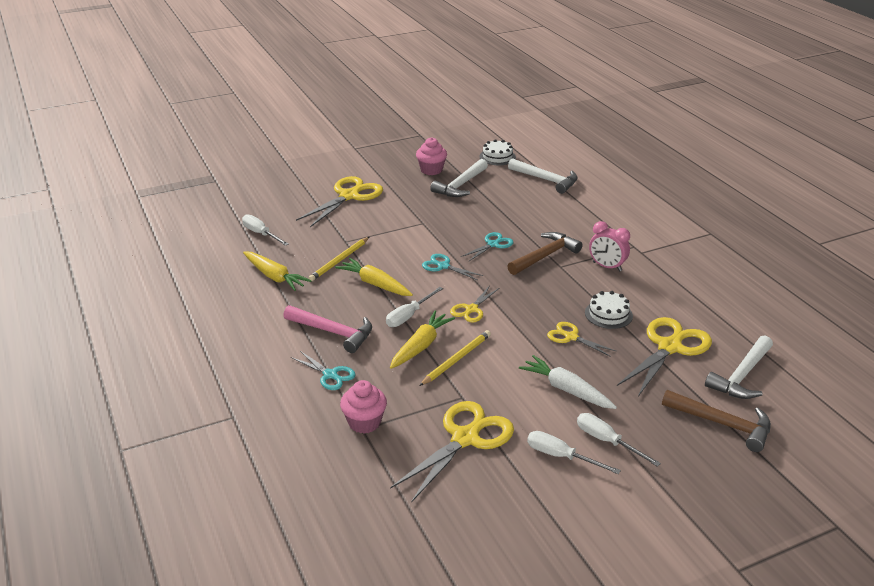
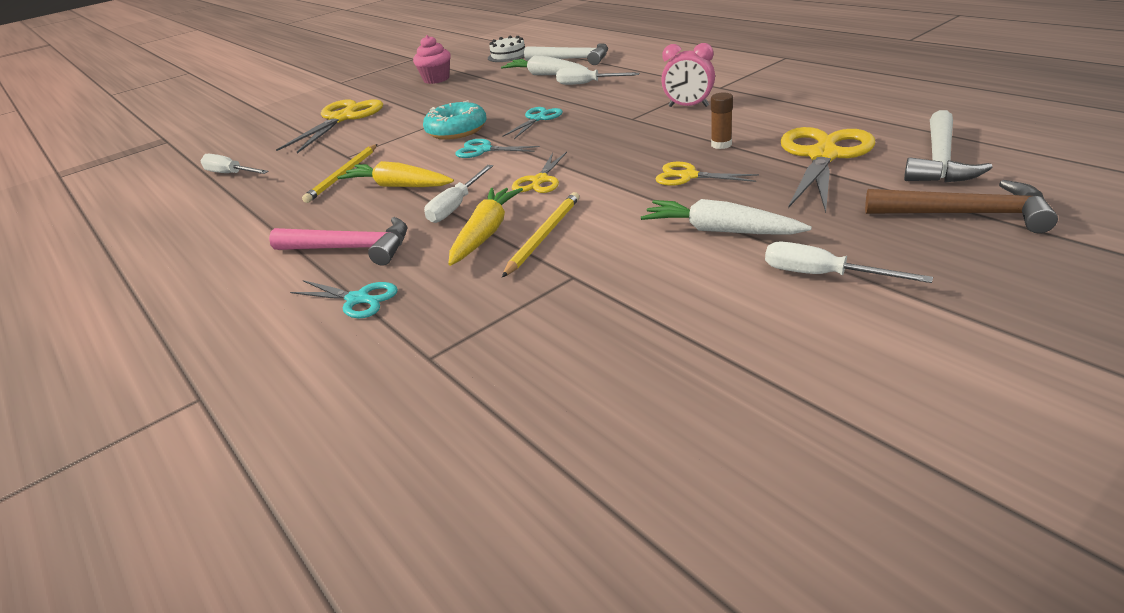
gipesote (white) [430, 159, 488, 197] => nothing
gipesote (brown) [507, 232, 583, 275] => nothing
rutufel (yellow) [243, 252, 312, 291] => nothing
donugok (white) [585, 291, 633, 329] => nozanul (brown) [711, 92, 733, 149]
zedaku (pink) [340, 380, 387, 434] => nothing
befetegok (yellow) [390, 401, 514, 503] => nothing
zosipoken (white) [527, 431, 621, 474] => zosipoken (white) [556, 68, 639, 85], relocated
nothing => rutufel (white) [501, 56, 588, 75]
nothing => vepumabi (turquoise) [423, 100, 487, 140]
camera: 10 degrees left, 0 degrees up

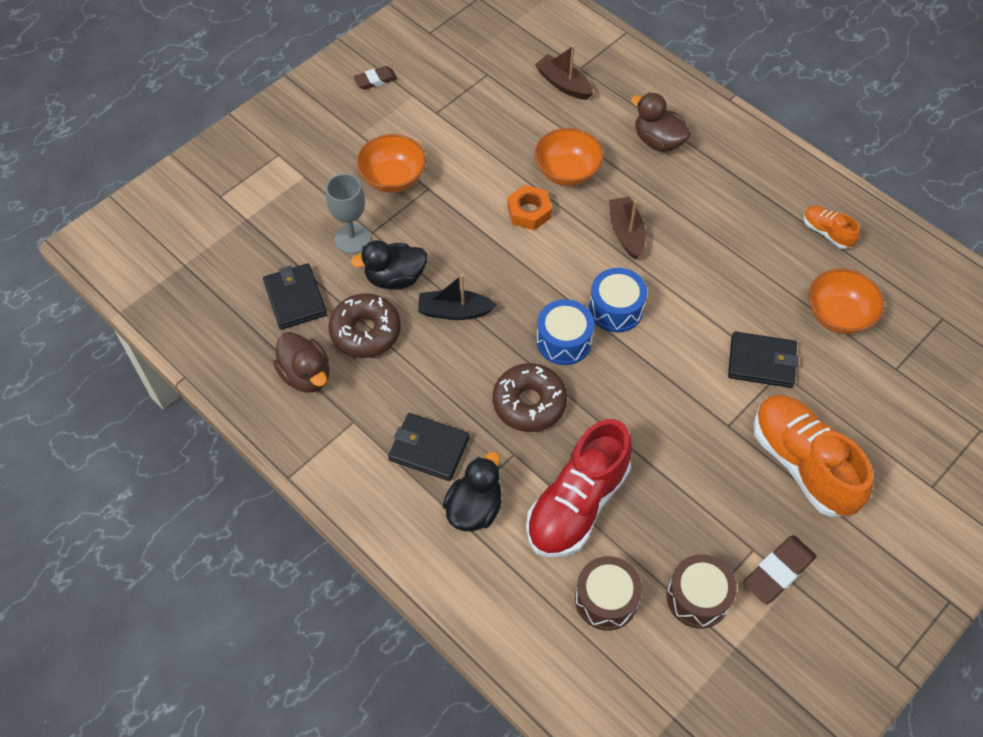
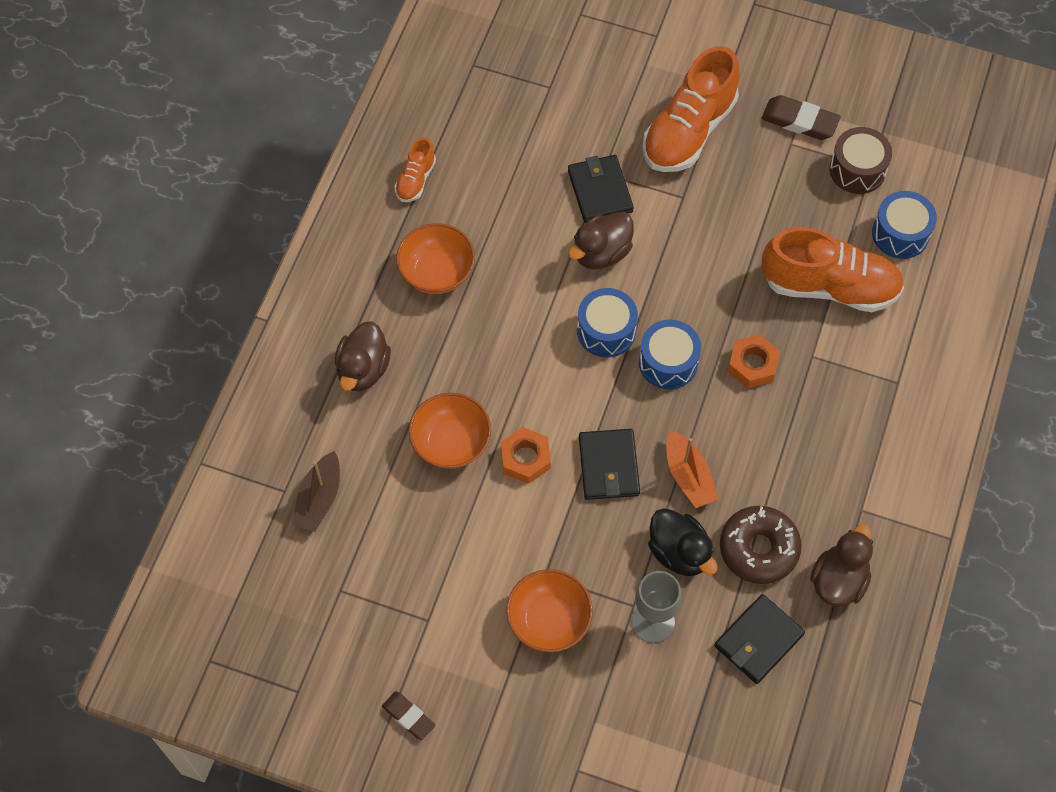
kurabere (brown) [609, 197, 646, 260] => nothing
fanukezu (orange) [809, 269, 884, 334] => fanukezu (orange) [396, 223, 475, 294], relocated
kurabere (black) [418, 274, 497, 320] => kurabere (orange) [666, 430, 718, 508]
vepumabi (brown) [493, 363, 567, 432] => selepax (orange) [728, 334, 780, 388]
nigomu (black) [388, 413, 469, 481] => nigomu (black) [579, 429, 640, 500], relocated
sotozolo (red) [526, 419, 632, 557] => sotozolo (orange) [761, 227, 904, 312]
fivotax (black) [443, 452, 502, 531] => nothing
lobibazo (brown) [575, 556, 642, 631] => lobibazo (blue) [872, 191, 937, 259]
nothing => fivotax (brown) [568, 212, 634, 269]
camera: 115 degrees left, 5 degrees up

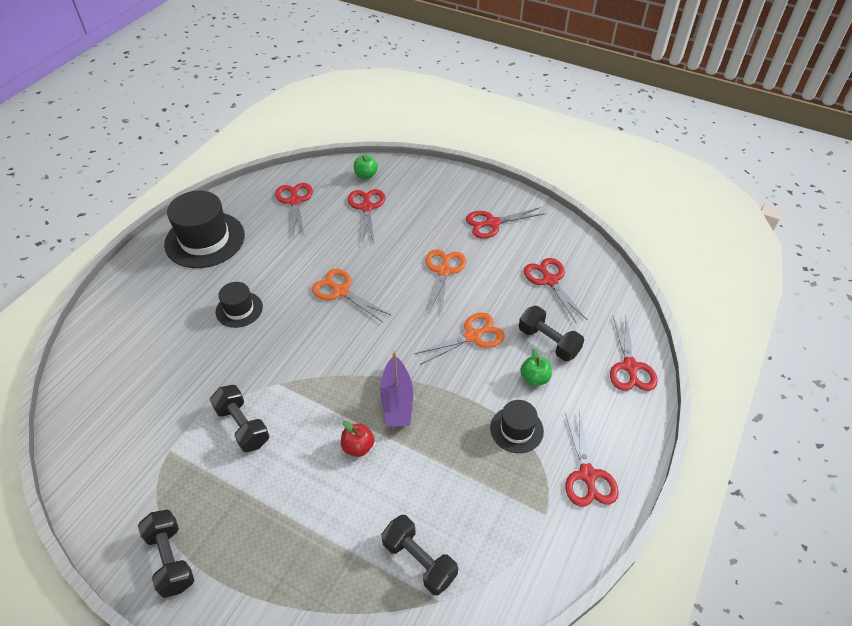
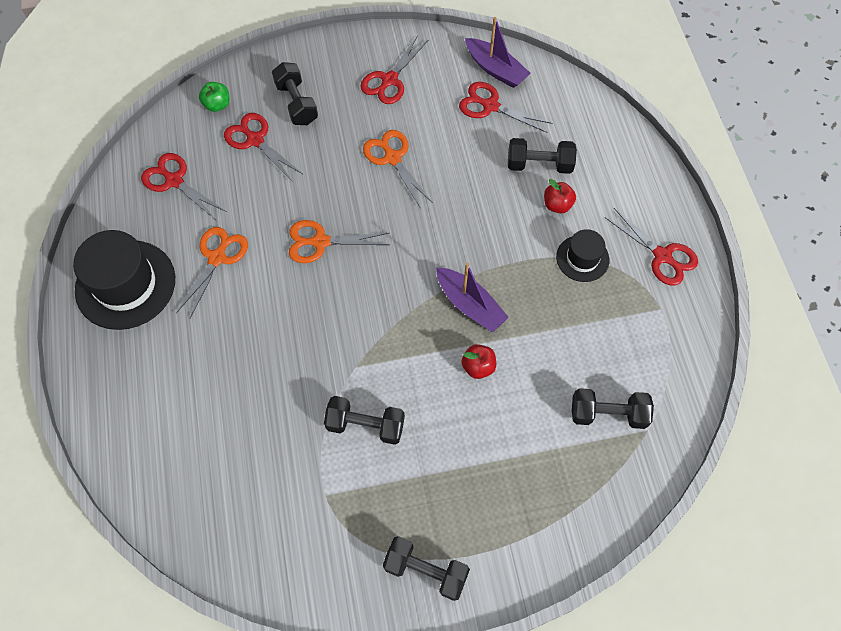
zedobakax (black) [216, 282, 263, 328] => nothing
befetegok (orange) [414, 313, 505, 365] => befetegok (orange) [176, 227, 248, 318], relocated
befetegok (red) [610, 317, 658, 391] => nothing
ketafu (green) [520, 348, 552, 386] => ketafu (red) [544, 179, 576, 213]
nothing => kurabere (purple) [465, 17, 531, 88]
nothing => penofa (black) [272, 62, 318, 125]
camera: 40 degrees left, 15 degrees up

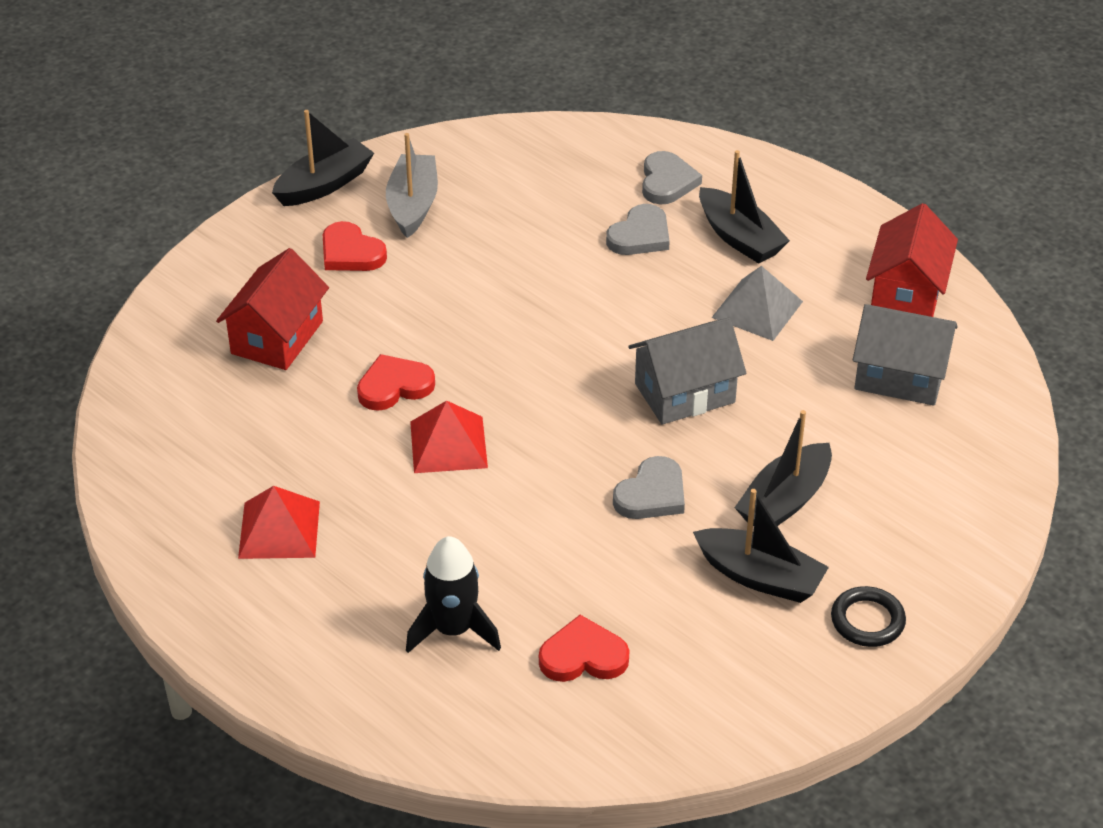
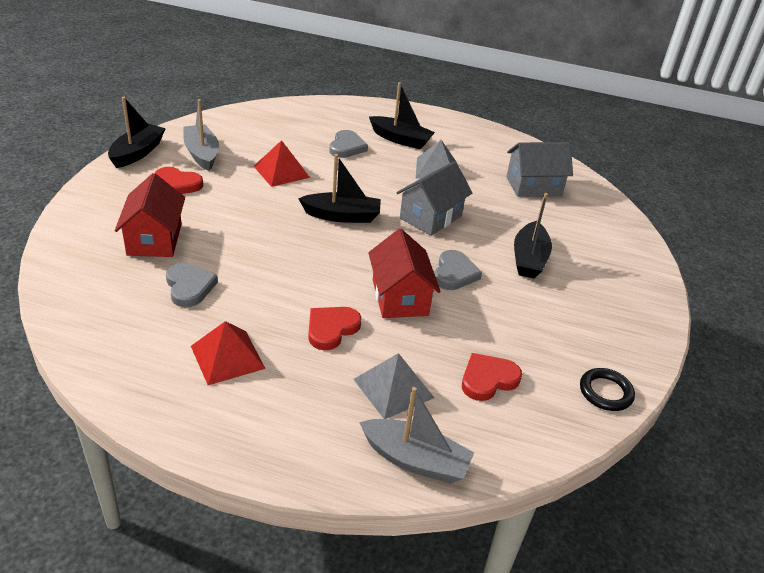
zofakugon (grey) [642, 151, 702, 204] => zofakugon (grey) [166, 263, 218, 307], relocated
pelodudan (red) [866, 203, 958, 317] => pelodudan (red) [368, 229, 441, 318], relocated
zofakugon (red) [357, 354, 435, 411] => zofakugon (red) [308, 307, 362, 350], relocated
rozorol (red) [410, 400, 488, 473] => rozorol (red) [254, 140, 310, 187], relocated
kurabere (black) [693, 489, 829, 603] => kurabere (black) [298, 154, 381, 223], relocated
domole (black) [406, 536, 501, 653] => rozorol (grey) [353, 353, 434, 419]
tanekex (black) [831, 586, 906, 647] => tanekex (black) [580, 368, 635, 411], relocated
nothing => kurabere (grey) [359, 387, 474, 484]
camera: 30 degrees left, 5 degrees down

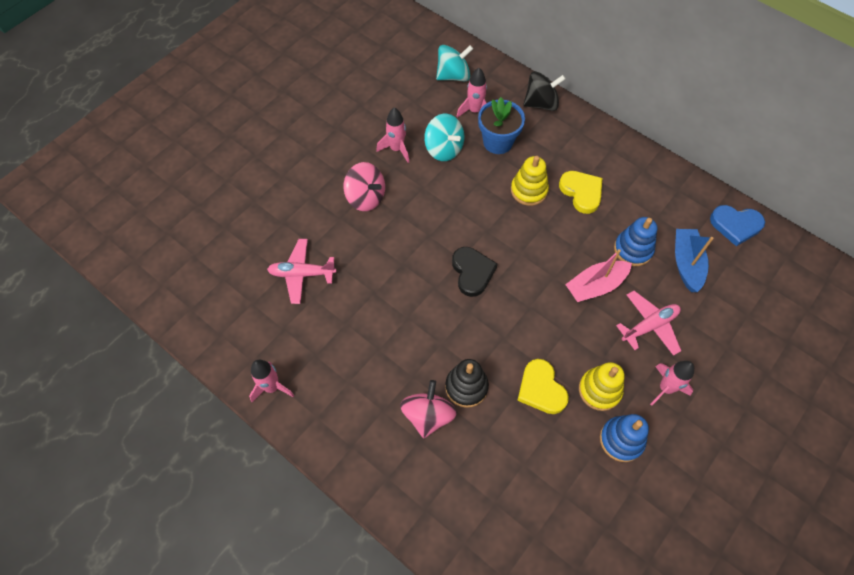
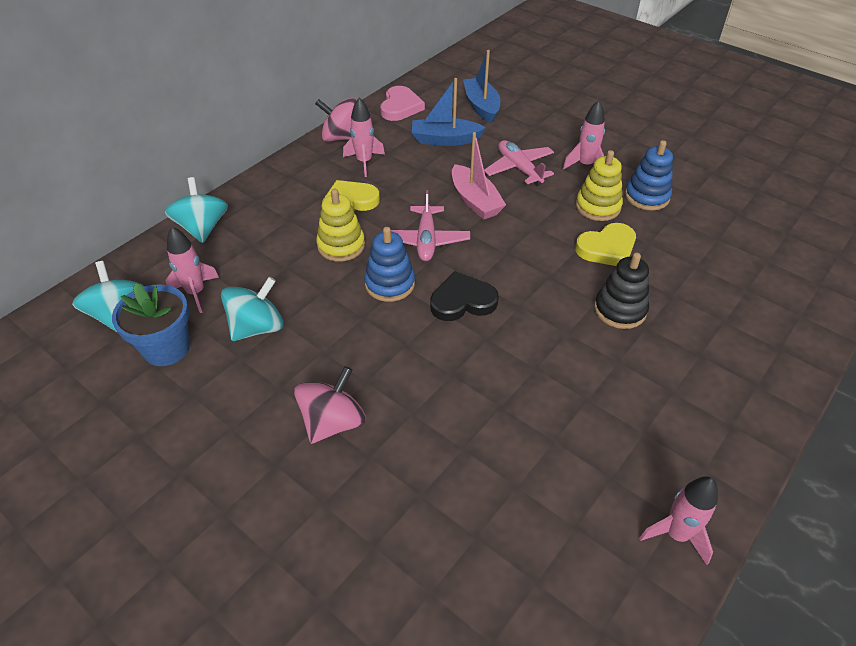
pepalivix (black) [523, 71, 566, 111] => pepalivix (turquoise) [165, 177, 228, 243]
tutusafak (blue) [478, 97, 525, 154] => tutusafak (blue) [112, 283, 190, 366], relocated
domole (pink) [376, 108, 409, 163] => domole (pink) [343, 98, 385, 177], relocated
zofakugon (blue) [710, 205, 765, 246] => zofakugon (pink) [381, 86, 425, 121]
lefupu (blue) [614, 217, 657, 266] => lefupu (blue) [364, 227, 415, 302], relocated
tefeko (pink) [267, 239, 336, 304] => tefeko (pink) [391, 190, 470, 261], relocated
pepalivix (pink) [400, 380, 457, 438] => pepalivix (pink) [315, 97, 357, 142], relocated
nothing => kurabere (blue) [463, 50, 500, 123]
camera: 90 degrees left, 15 degrees down

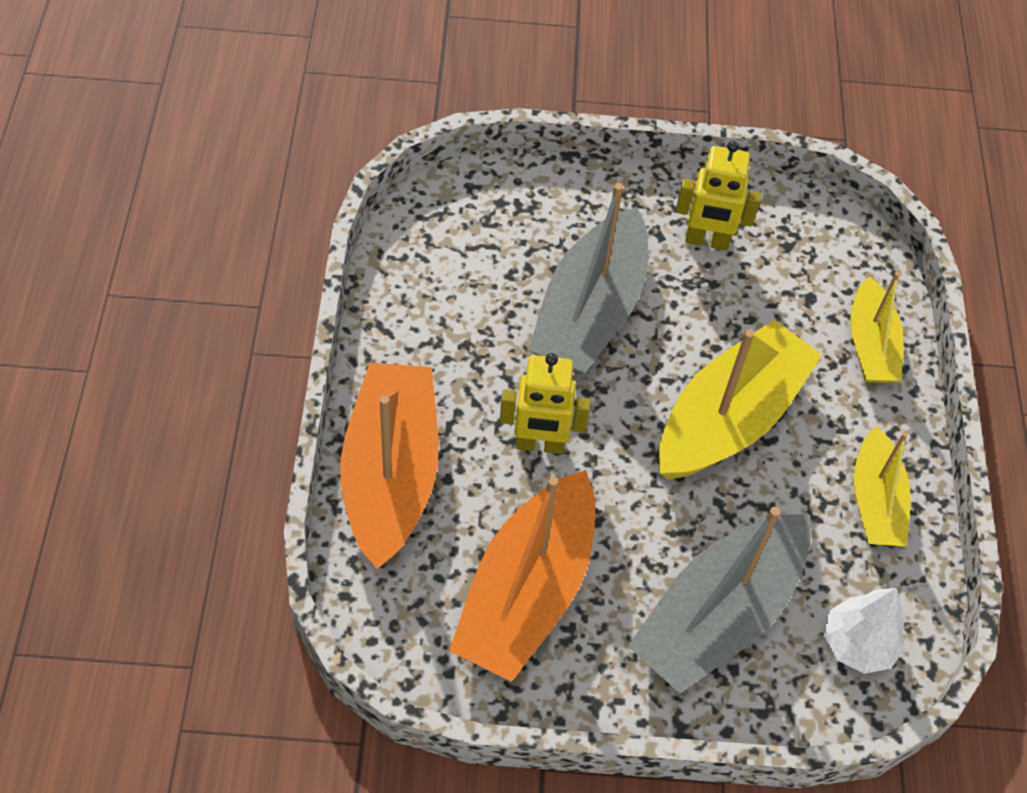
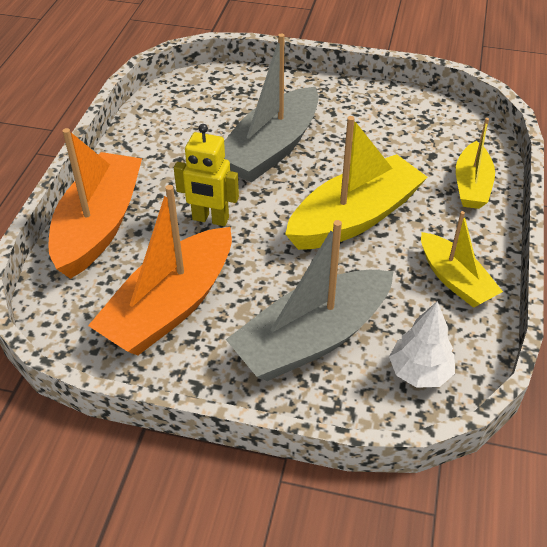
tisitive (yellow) [676, 141, 761, 251] => nothing
kurabere (yellow) [854, 426, 911, 547] => kurabere (yellow) [421, 211, 503, 308], 45 degrees counterclockwise
camera: 15 degrees right, 10 degrees down

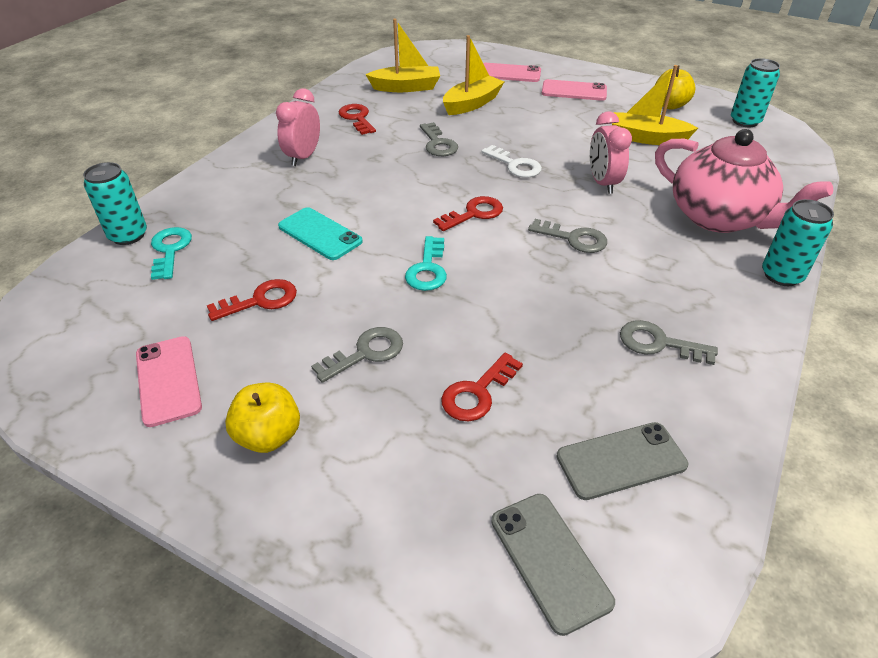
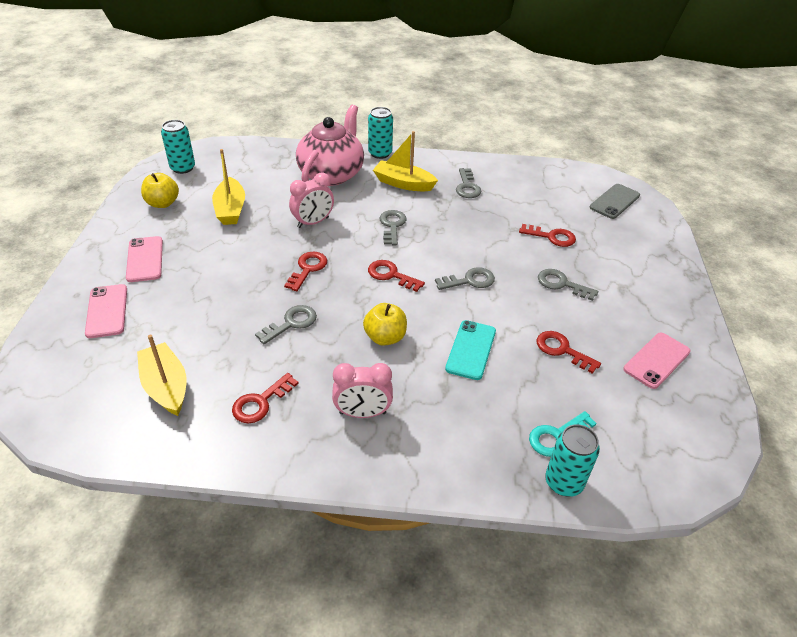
kurabere (yellow) [443, 35, 504, 115] => kurabere (yellow) [373, 131, 438, 191], relocated
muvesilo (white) [481, 145, 542, 178] => muvesilo (red) [284, 252, 327, 291]
muvesilo (turquoise) [405, 236, 447, 291] => muvesilo (grey) [435, 267, 495, 290]
ketafu (yellow) [225, 382, 300, 453] => ketafu (yellow) [363, 303, 407, 346], relocated
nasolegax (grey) [556, 422, 688, 500] => nothing
camera: 115 degrees left, 0 degrees up

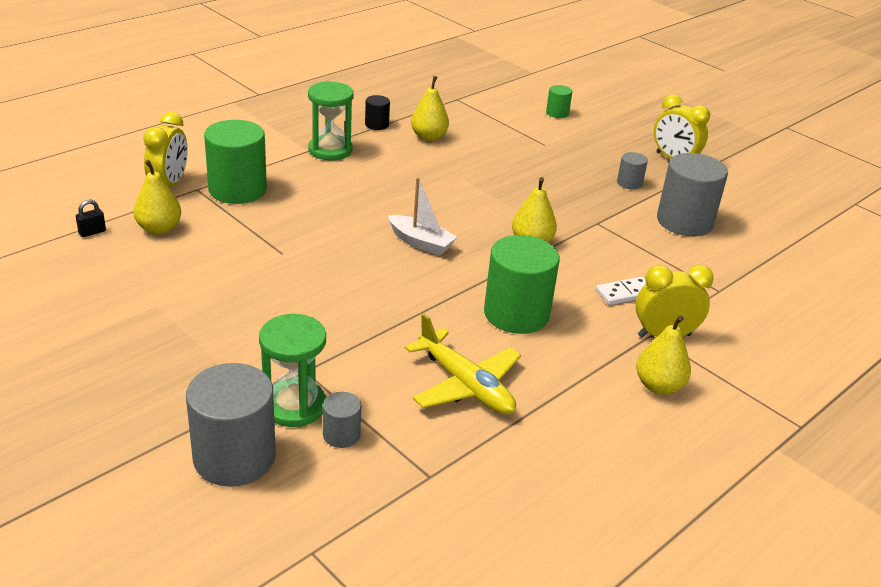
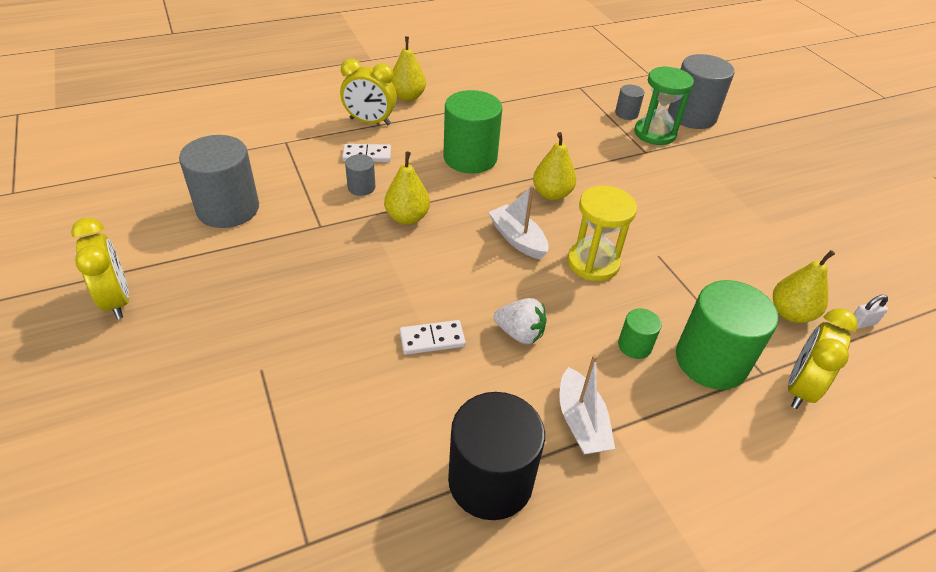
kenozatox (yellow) [411, 76, 449, 141] => kenozatox (yellow) [533, 132, 576, 200], relocated
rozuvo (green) [308, 81, 354, 161] => kurabere (white) [560, 355, 615, 455]
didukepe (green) [546, 85, 572, 118] => didukepe (green) [618, 308, 662, 359], relocated
didukepe (black) [365, 95, 390, 130] => didukepe (black) [448, 392, 545, 520], x2.09
didukepe (grey) [617, 152, 648, 190] => didukepe (grey) [345, 154, 376, 196], relocated
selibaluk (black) [76, 200, 106, 237] => selibaluk (white) [854, 295, 888, 329]
tefeko (yellow) [405, 313, 521, 415] => nothing
nothing => rozuvo (yellow) [567, 186, 637, 281]
nothing => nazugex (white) [494, 298, 547, 344]
nothing => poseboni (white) [400, 320, 466, 355]
camera: 160 degrees left, 10 degrees up

